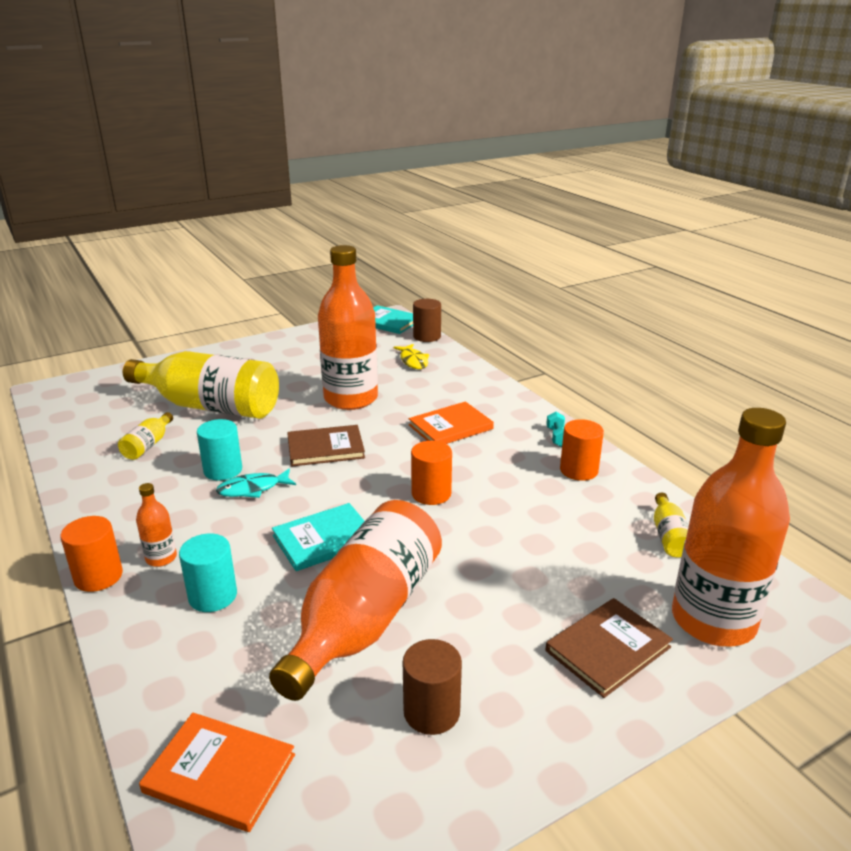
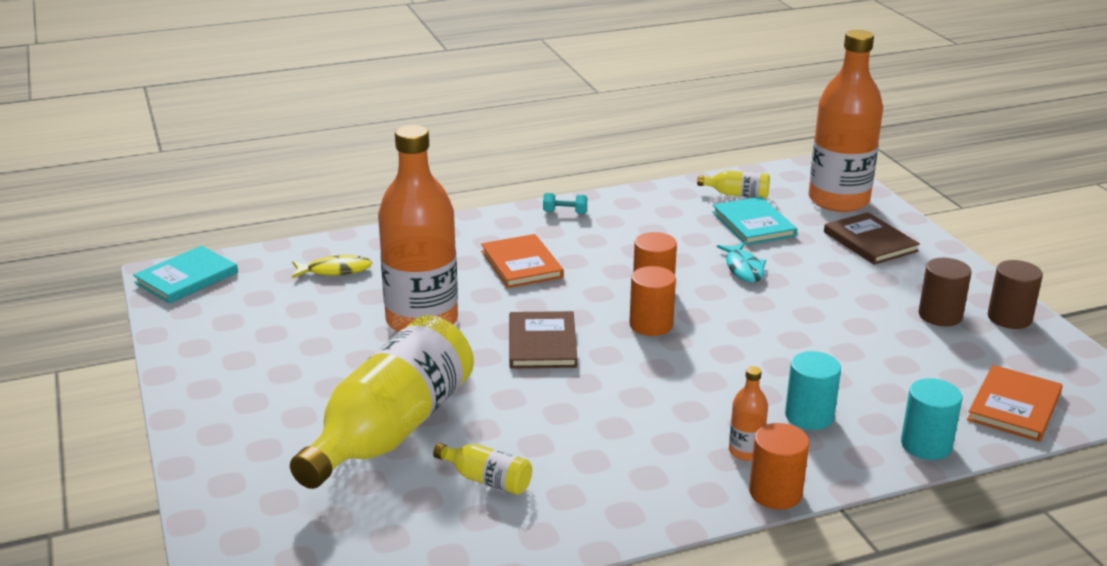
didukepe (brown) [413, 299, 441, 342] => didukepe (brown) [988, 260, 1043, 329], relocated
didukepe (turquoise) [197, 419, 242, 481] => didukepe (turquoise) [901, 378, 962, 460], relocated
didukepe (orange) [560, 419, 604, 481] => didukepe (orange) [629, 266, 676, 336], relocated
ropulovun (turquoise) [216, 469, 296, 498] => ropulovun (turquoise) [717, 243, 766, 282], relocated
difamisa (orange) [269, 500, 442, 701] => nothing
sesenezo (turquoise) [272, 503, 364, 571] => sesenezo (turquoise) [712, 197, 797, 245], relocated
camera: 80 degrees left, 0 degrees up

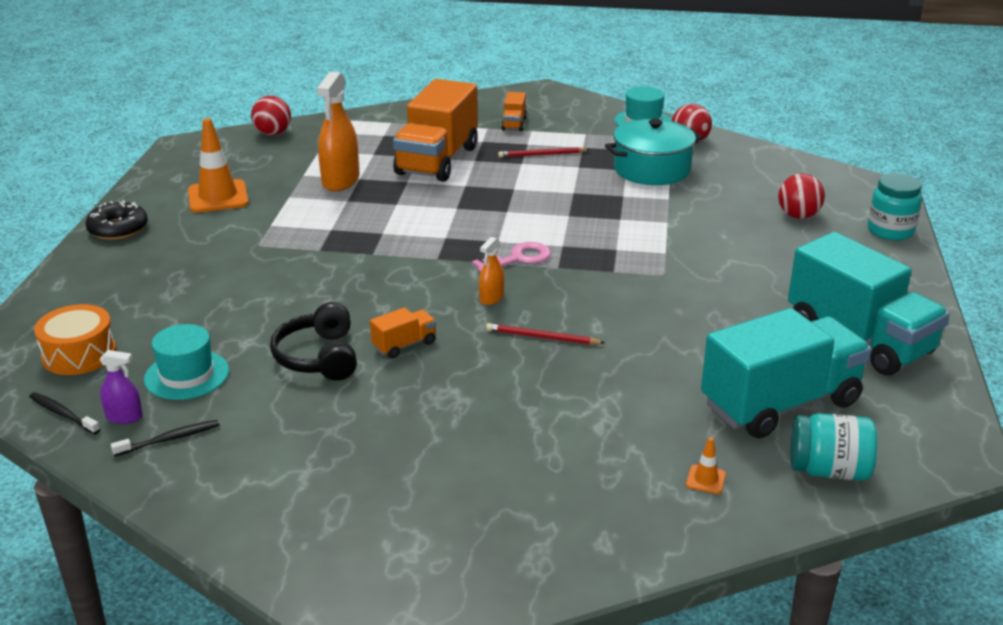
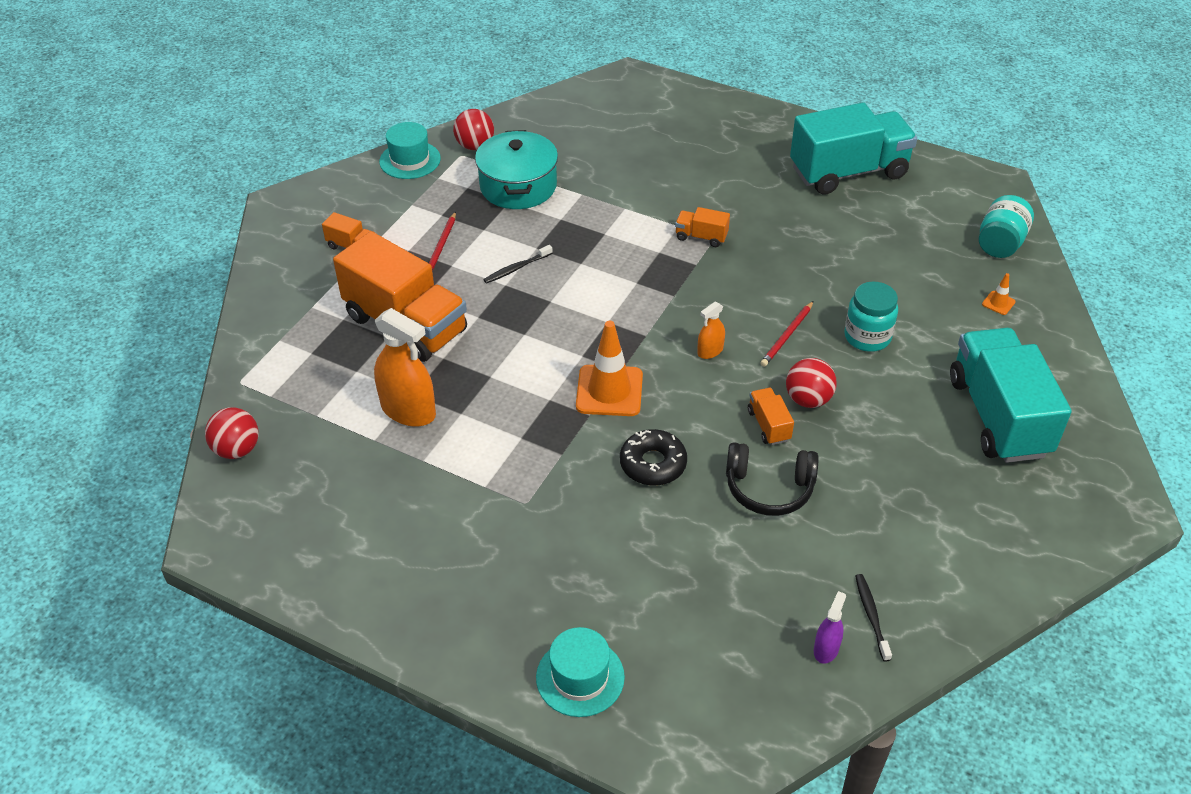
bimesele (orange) [188, 118, 249, 213] => bimesele (orange) [576, 321, 643, 416], relocated
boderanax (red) [778, 173, 825, 219] => boderanax (red) [786, 358, 837, 408], relocated
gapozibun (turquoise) [868, 173, 922, 241] => gapozibun (turquoise) [844, 282, 898, 352], relocated
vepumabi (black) [85, 200, 148, 240] => vepumabi (black) [620, 429, 687, 486], relocated
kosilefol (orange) [479, 237, 504, 305] => kosilefol (orange) [697, 302, 725, 359], 90 degrees clockwise
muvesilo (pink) [472, 242, 551, 272] => nothing
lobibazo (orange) [34, 304, 116, 375] => nothing
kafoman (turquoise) [701, 308, 872, 439] => kafoman (turquoise) [950, 328, 1072, 463], relocated
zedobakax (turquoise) [144, 324, 229, 400] => zedobakax (turquoise) [536, 627, 625, 717], relocated
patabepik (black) [29, 392, 100, 434] => patabepik (black) [483, 245, 553, 284], relocated
nothing => kafoman (orange) [675, 207, 730, 247]
camera: 70 degrees left, 15 degrees up

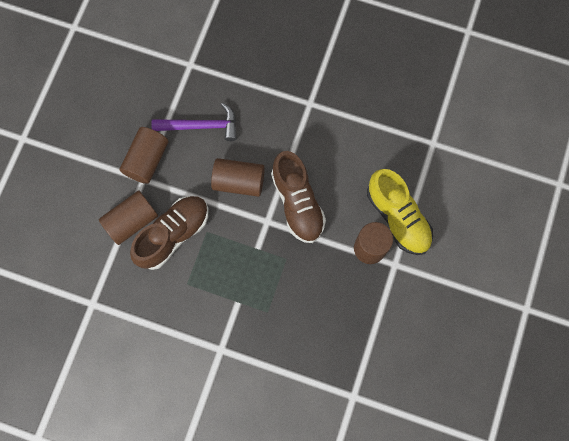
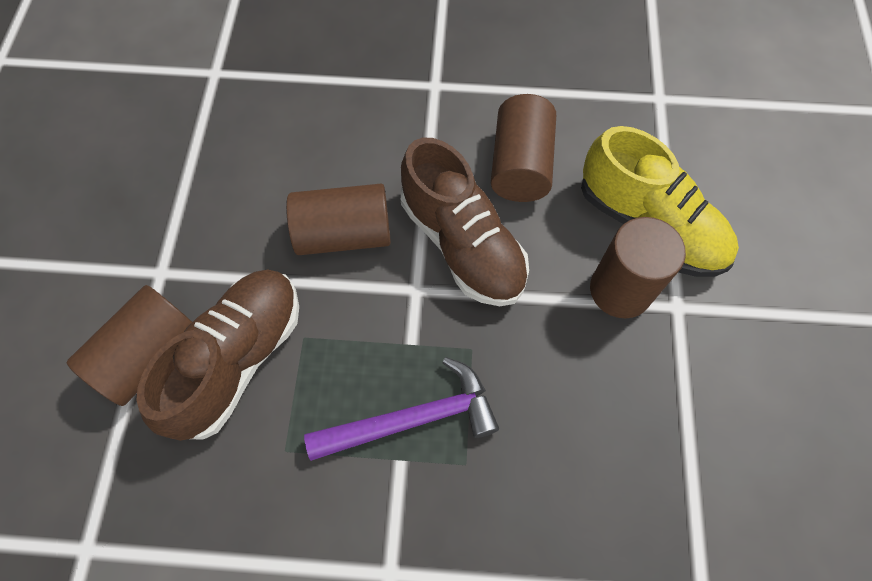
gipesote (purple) [151, 103, 237, 141] => gipesote (purple) [304, 357, 499, 461], relocated
didukepe (brown) [120, 127, 169, 184] => didukepe (brown) [491, 94, 556, 202], relocated
camera: 15 degrees left, 10 degrees down

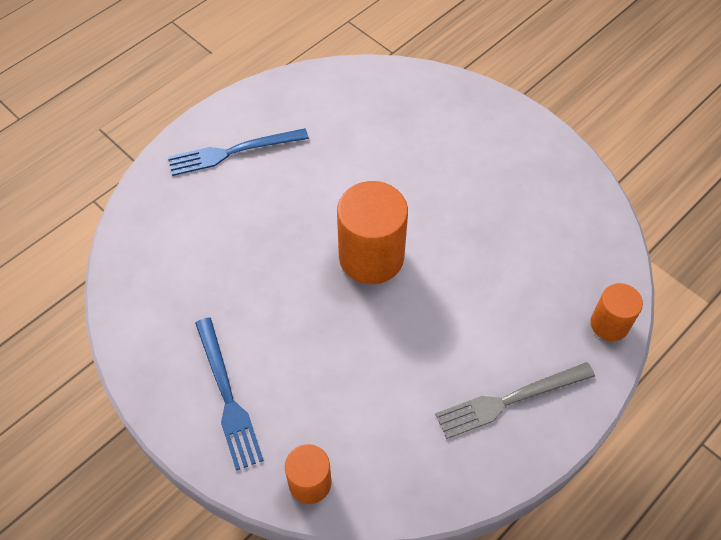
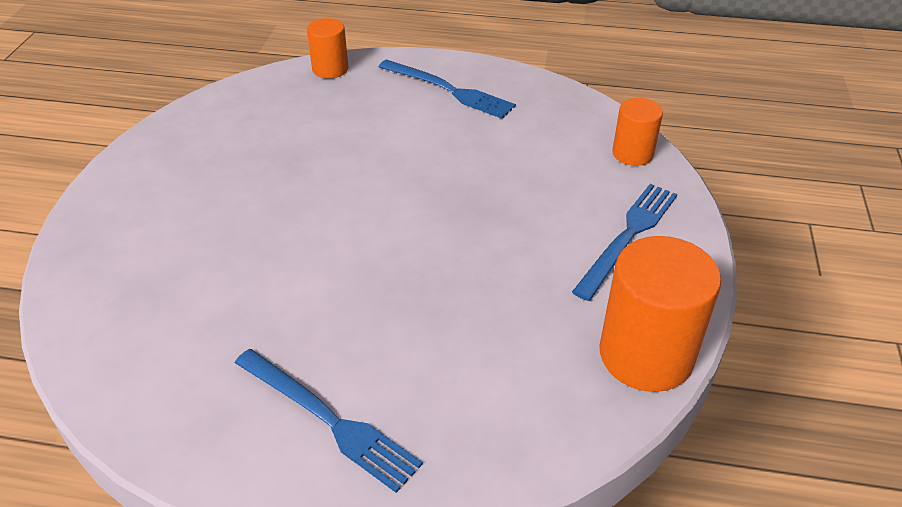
didukepe (orange) [337, 181, 408, 284] => didukepe (orange) [600, 236, 721, 392], relocated
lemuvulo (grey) [435, 362, 595, 439] => lemuvulo (blue) [379, 59, 516, 119]
camera: 125 degrees left, 15 degrees down

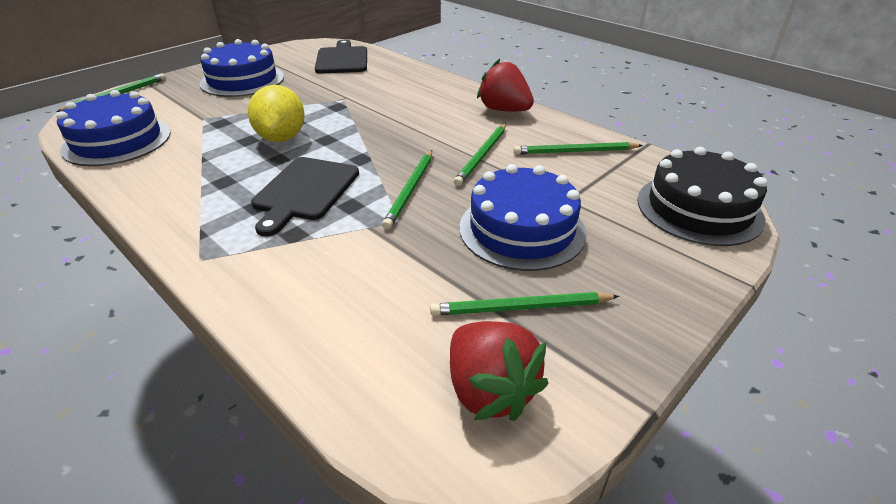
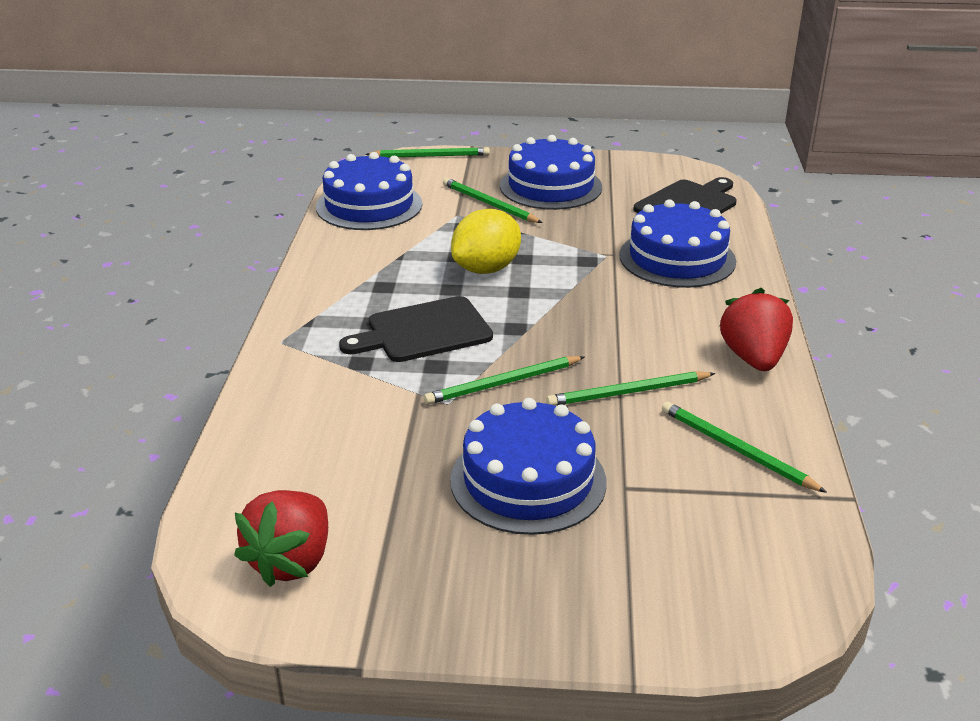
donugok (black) [637, 147, 767, 246] => nothing
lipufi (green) [430, 292, 619, 316] => lipufi (green) [443, 178, 542, 223], relocated
nothing => donugok (blue) [619, 199, 736, 288]
camera: 50 degrees right, 5 degrees down

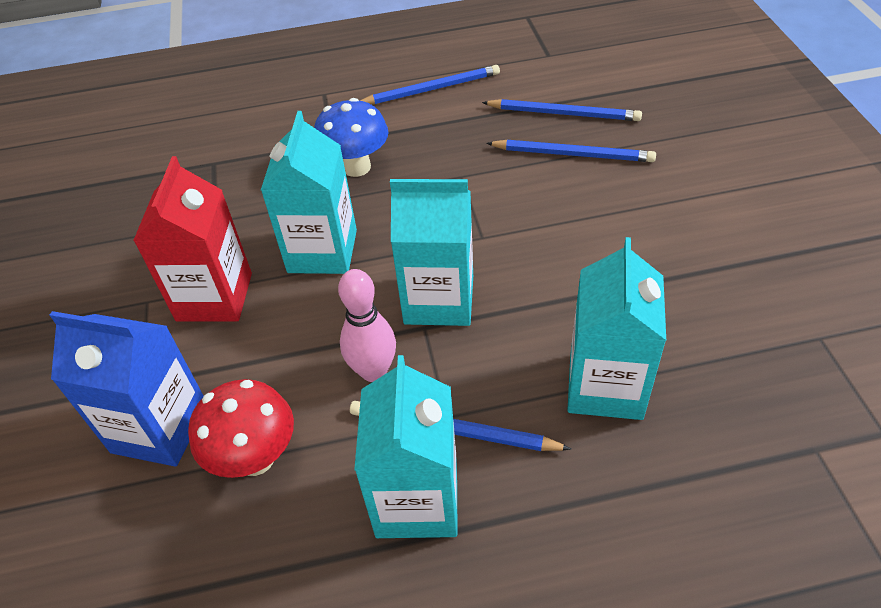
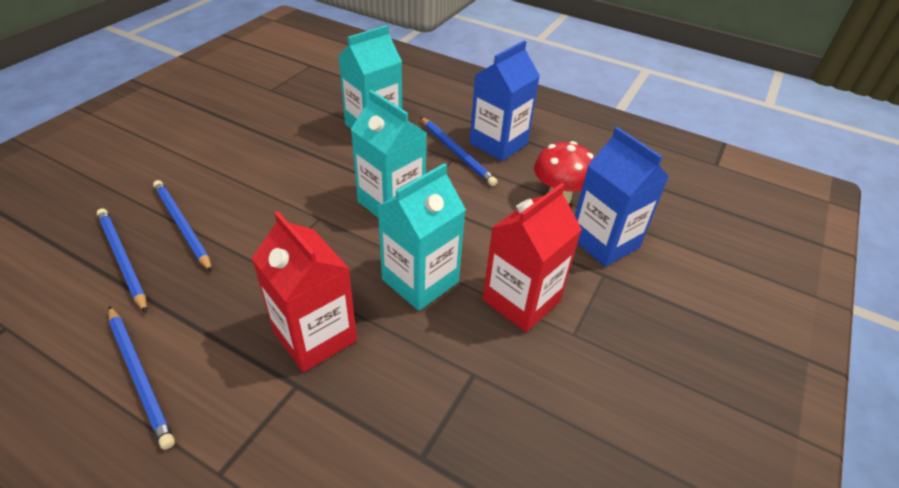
lipufi (blue) [360, 65, 500, 104] => lipufi (blue) [108, 306, 175, 450], 150 degrees counterclockwise
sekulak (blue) [314, 98, 389, 177] => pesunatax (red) [252, 211, 357, 372]
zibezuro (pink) [338, 269, 396, 382] => nothing
pesunatax (turquoise) [354, 355, 458, 538] => pesunatax (blue) [469, 40, 540, 161]
camera: 145 degrees left, 5 degrees down

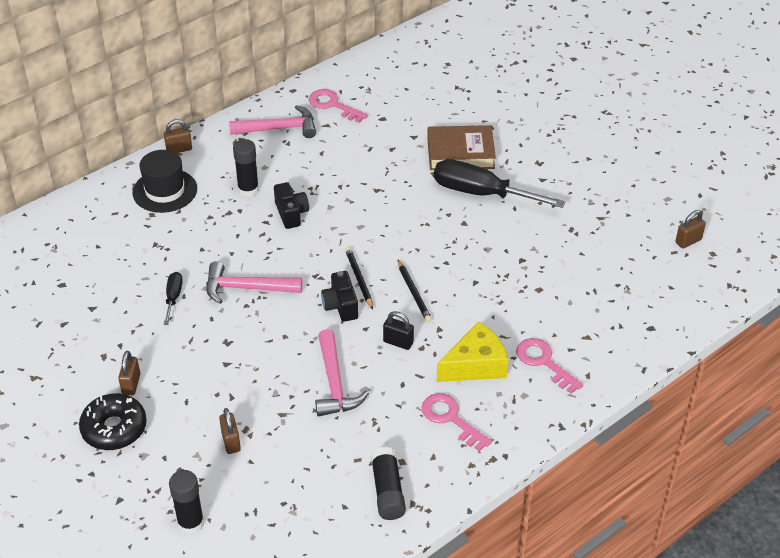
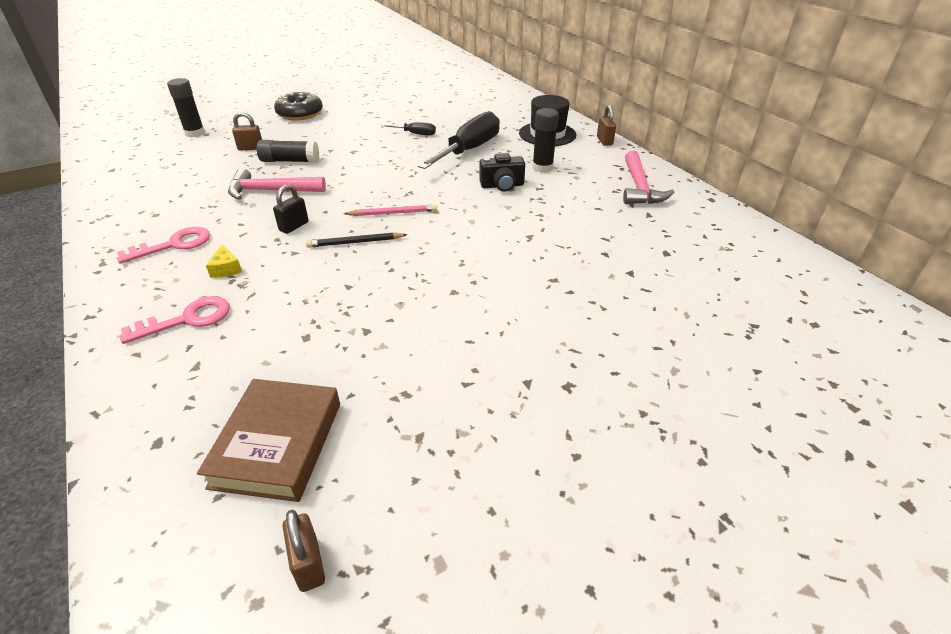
muvesilo (pink) [309, 89, 368, 123] => nothing
sesenezo (brown) [427, 125, 496, 170] => sesenezo (brown) [197, 379, 340, 502], relocated
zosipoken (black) [434, 159, 565, 208] => zosipoken (black) [418, 111, 500, 169], relocated
lipufi (black) [345, 247, 373, 310] => lipufi (pink) [344, 204, 437, 216]
gipesote (pink) [206, 261, 302, 304] => nothing
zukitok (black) [321, 271, 358, 322] => nothing
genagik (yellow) [436, 321, 509, 382] => genagik (yellow) [206, 244, 242, 278], x0.47
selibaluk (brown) [118, 351, 140, 395] => nothing
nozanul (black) [371, 447, 406, 520] => nozanul (black) [257, 140, 319, 163], relocated
camera: 100 degrees right, 5 degrees down

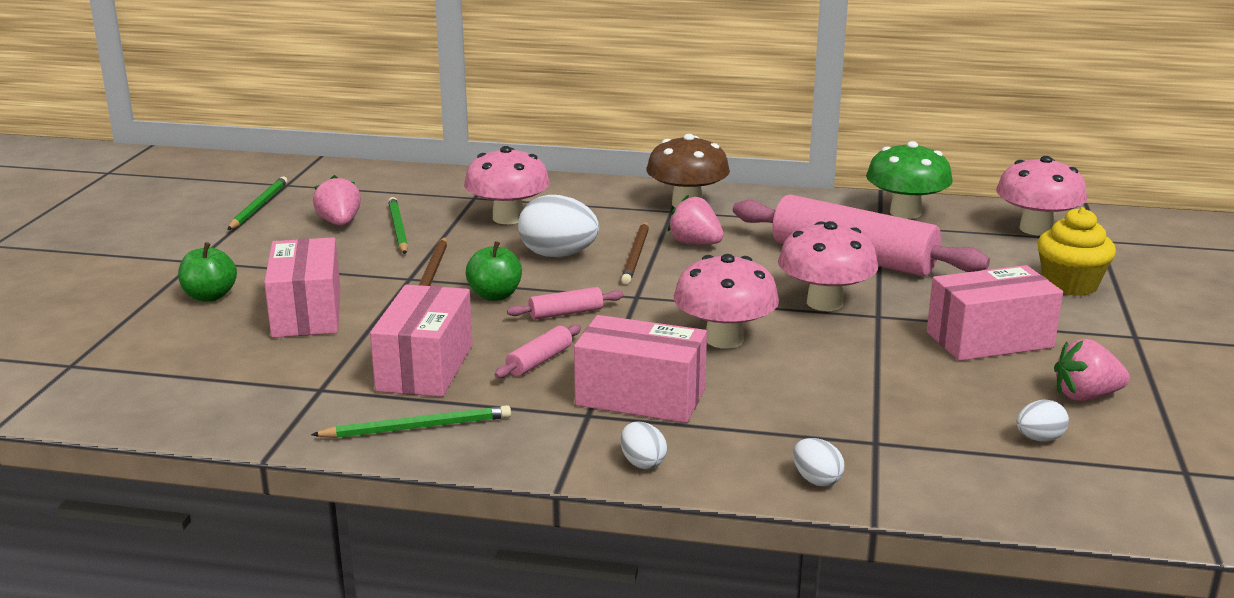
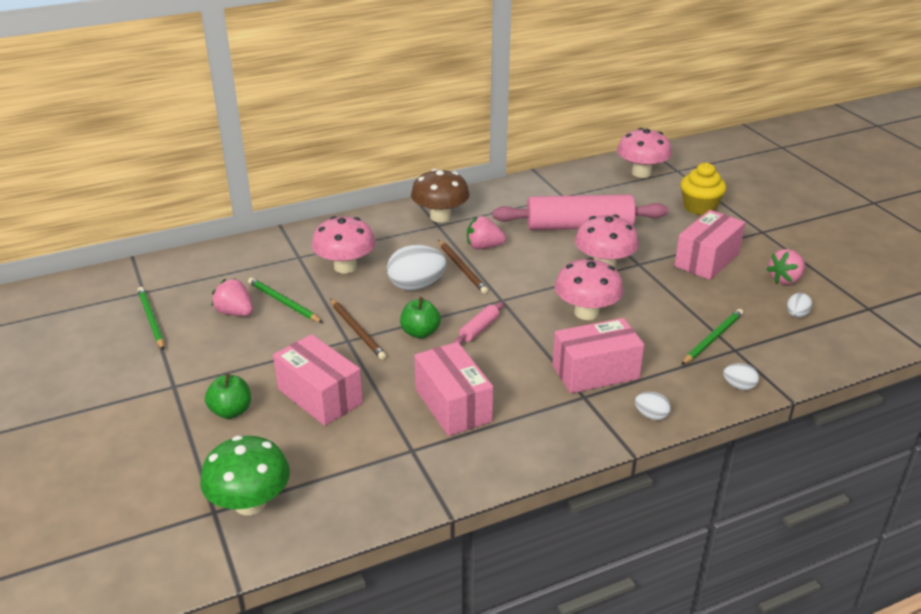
sekulak (green) [866, 141, 953, 219] => sekulak (green) [200, 436, 290, 515], relocated
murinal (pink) [495, 324, 581, 378] => nothing
lipufi (green) [311, 405, 511, 438] => lipufi (green) [681, 309, 743, 365], relocated
camera: 35 degrees left, 10 degrees up

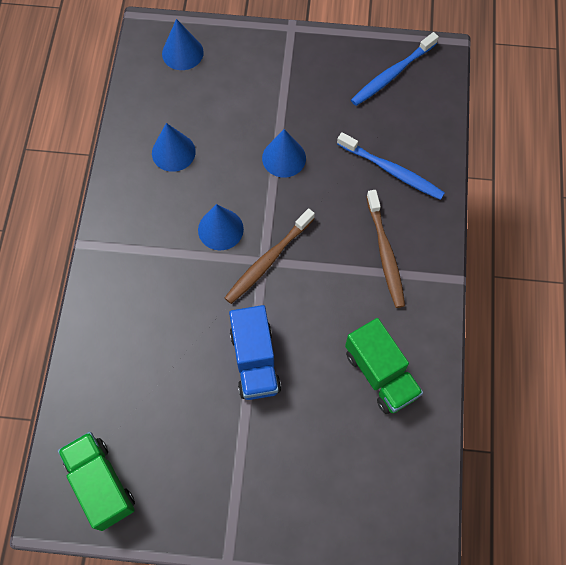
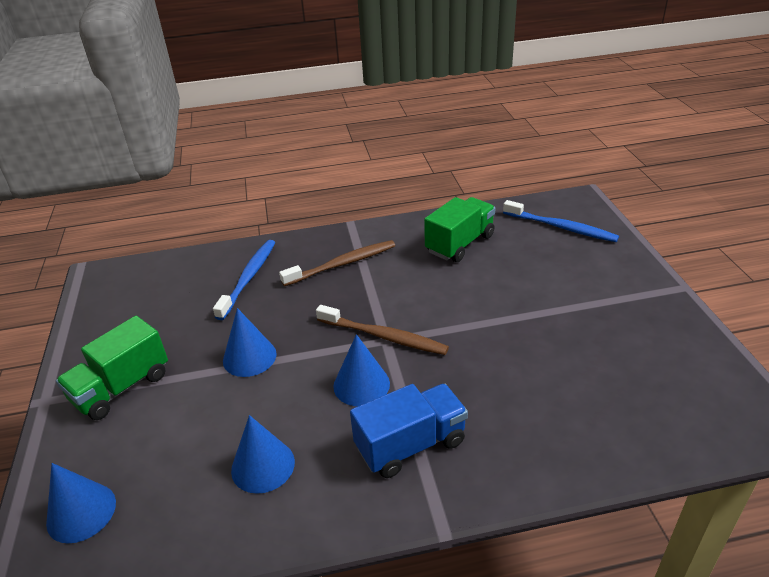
patabepik (blue) [351, 32, 439, 106] => patabepik (blue) [503, 200, 619, 242], relocated
kafoman (blue) [229, 305, 281, 400] => kafoman (blue) [350, 384, 468, 478], relocated
kafoman (green) [58, 432, 135, 531] => kafoman (green) [56, 316, 168, 420], relocated
camera: 105 degrees left, 30 degrees down

